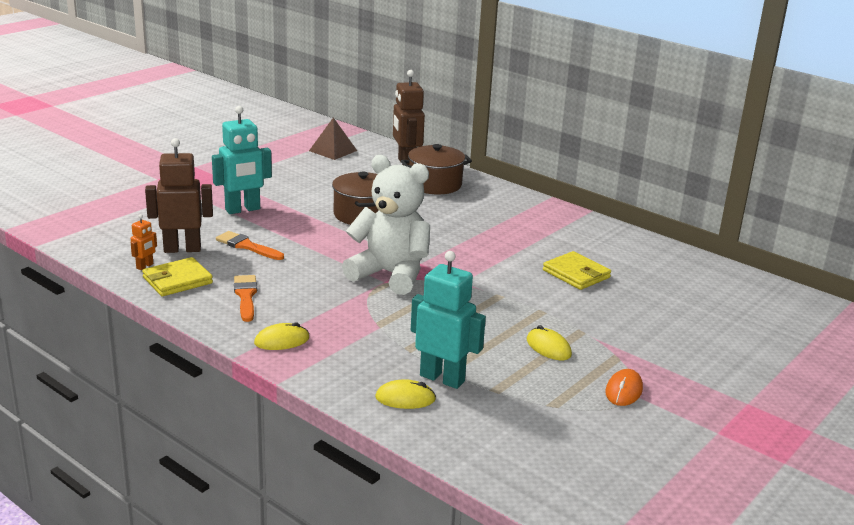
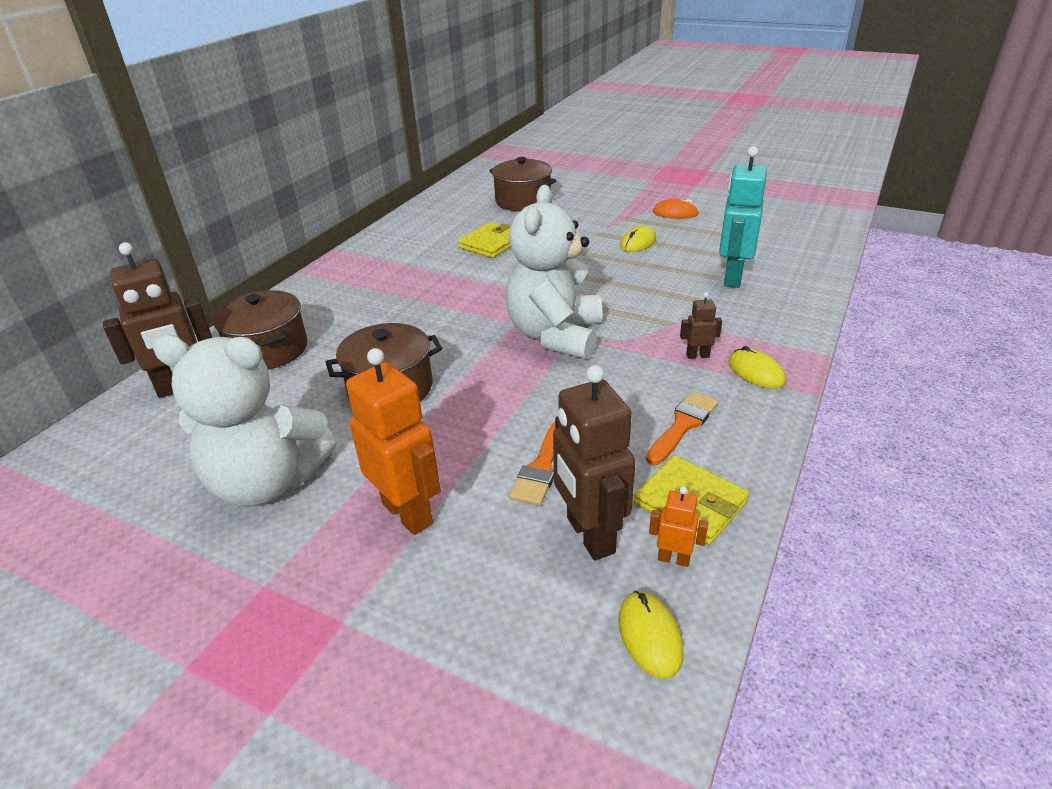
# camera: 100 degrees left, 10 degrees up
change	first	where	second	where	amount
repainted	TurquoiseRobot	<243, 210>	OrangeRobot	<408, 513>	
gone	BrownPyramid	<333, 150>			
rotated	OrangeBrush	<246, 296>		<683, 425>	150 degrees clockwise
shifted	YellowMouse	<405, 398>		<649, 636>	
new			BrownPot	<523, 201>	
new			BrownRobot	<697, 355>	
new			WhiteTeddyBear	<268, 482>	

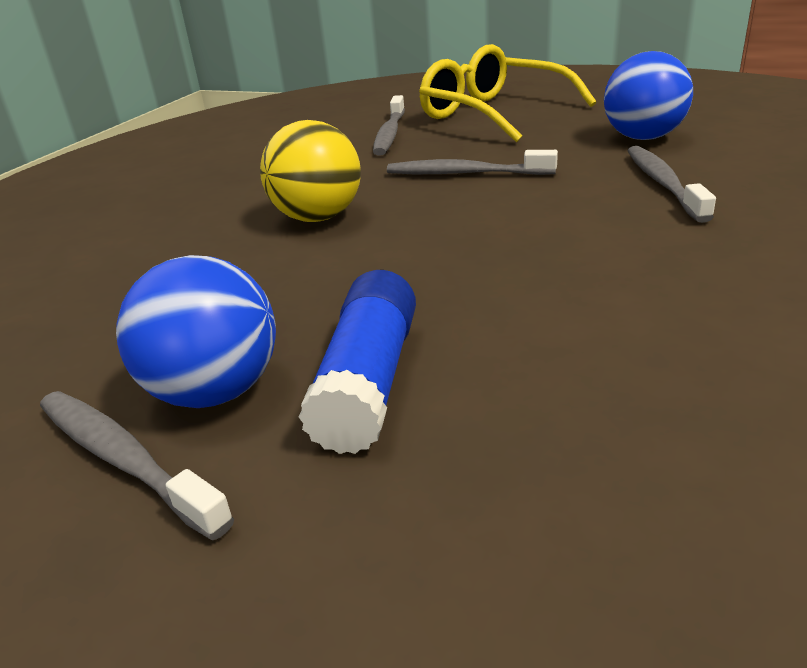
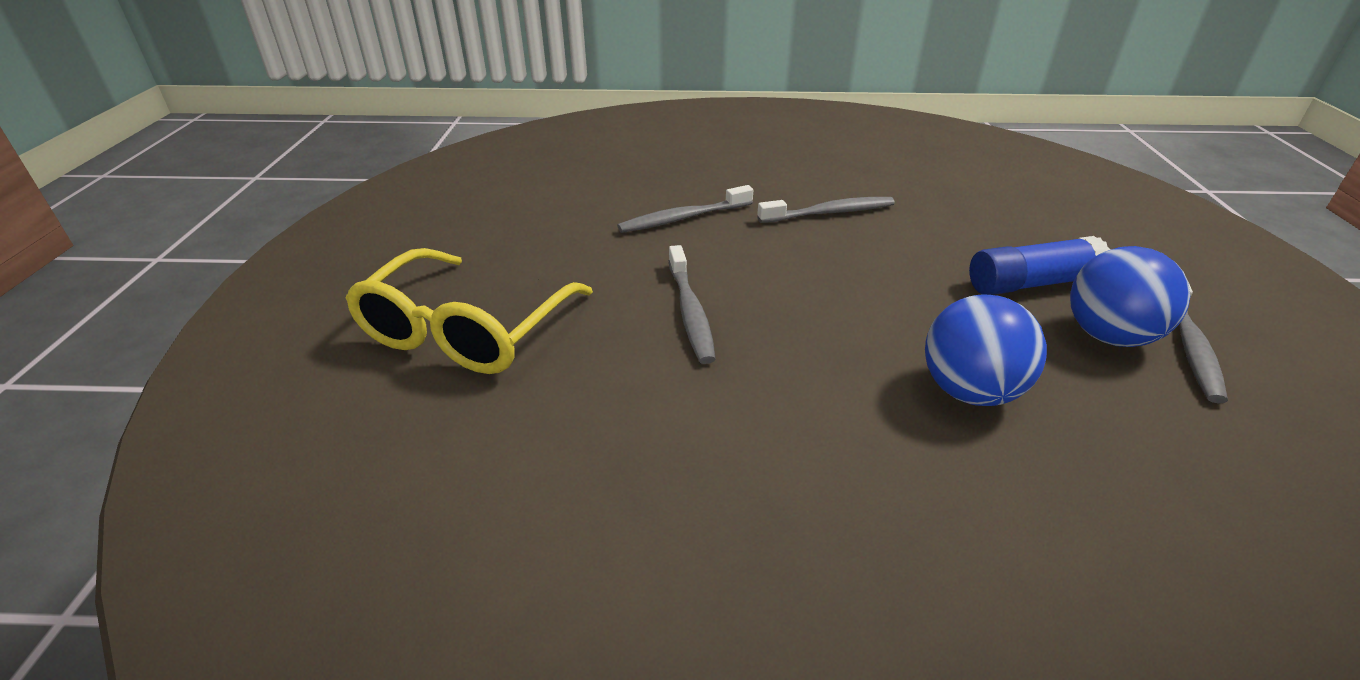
# camera: 115 degrees left, 5 degrees up
change	first	where	second	where	amount
shifted	BlueBall	<643, 138>		<969, 391>	
shifted	GreyToothbrush	<390, 134>		<829, 213>	
gone	YellowBall	<318, 217>			

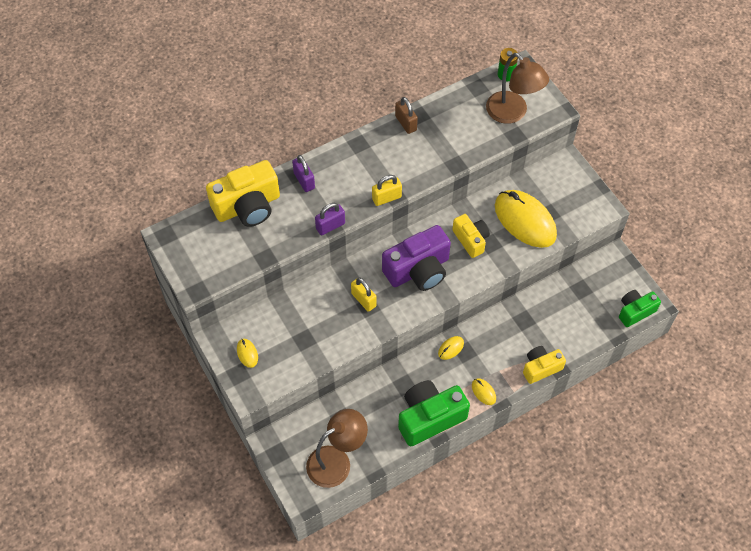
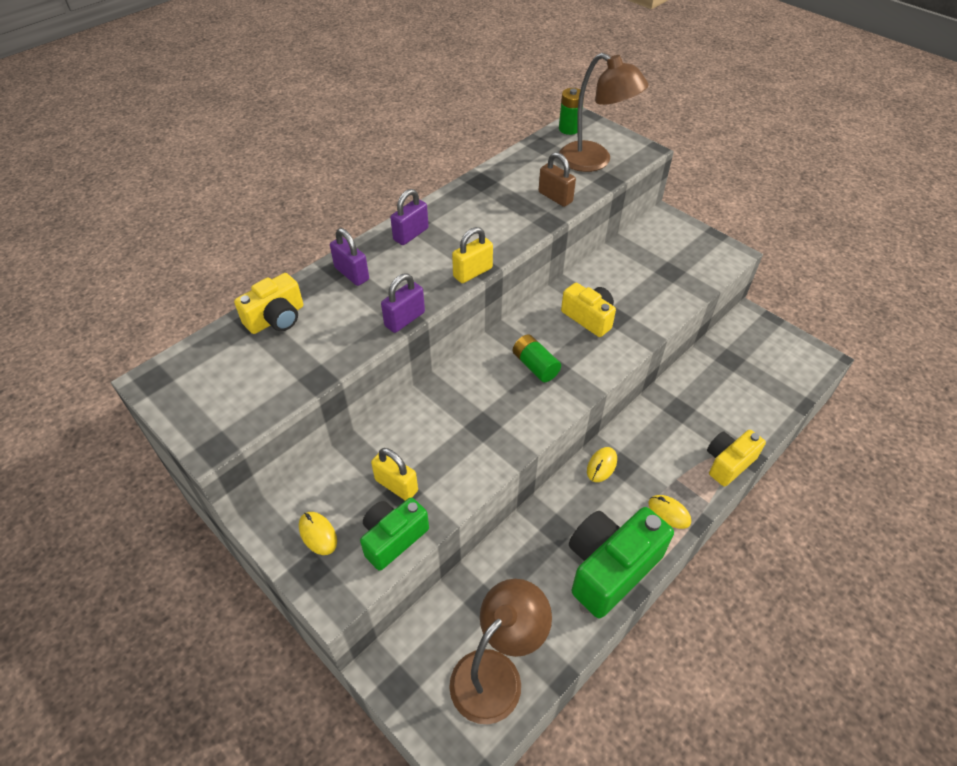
# camera: 15 degrees left, 10 degrees down
change	first	where	second	where	amount
shifted	BrownPadlock	<405, 123>		<555, 197>	
scaled	YellowCamera	<248, 206>		<276, 318>	x0.60
gone	YellowMouse	<525, 221>			
swapped	PurpleCamera	<418, 270>	GreenBattery	<535, 366>	
shifted	YellowPadlock	<363, 300>		<396, 485>	
shifted	GreenCamera	<635, 311>		<393, 538>	
new			PurplePadlock	<411, 234>	

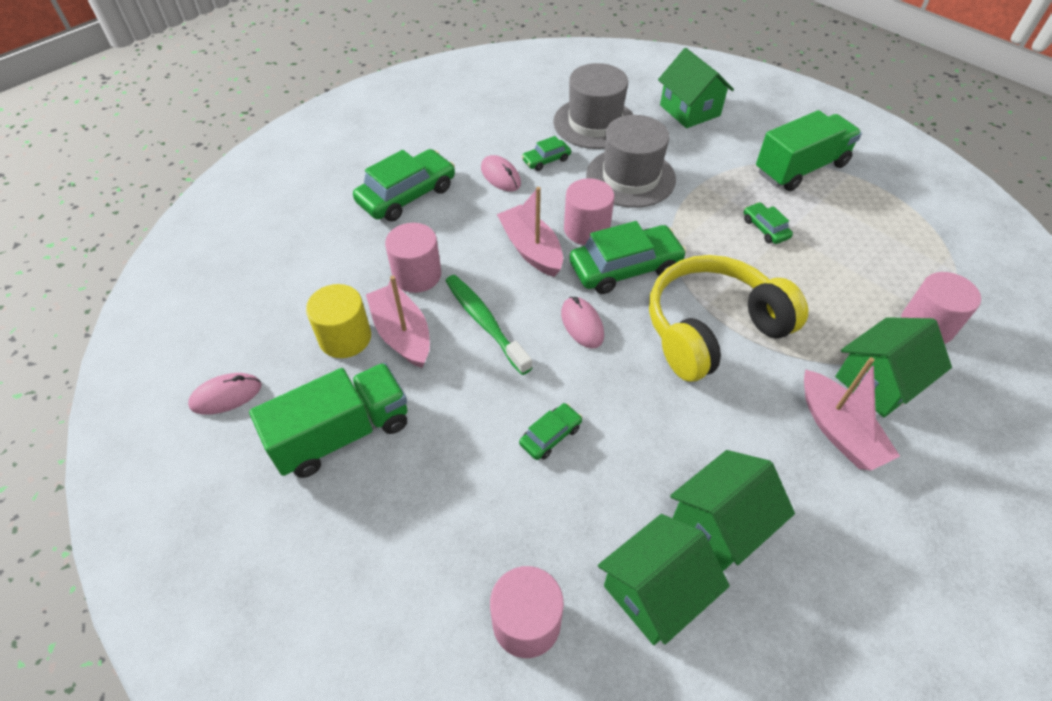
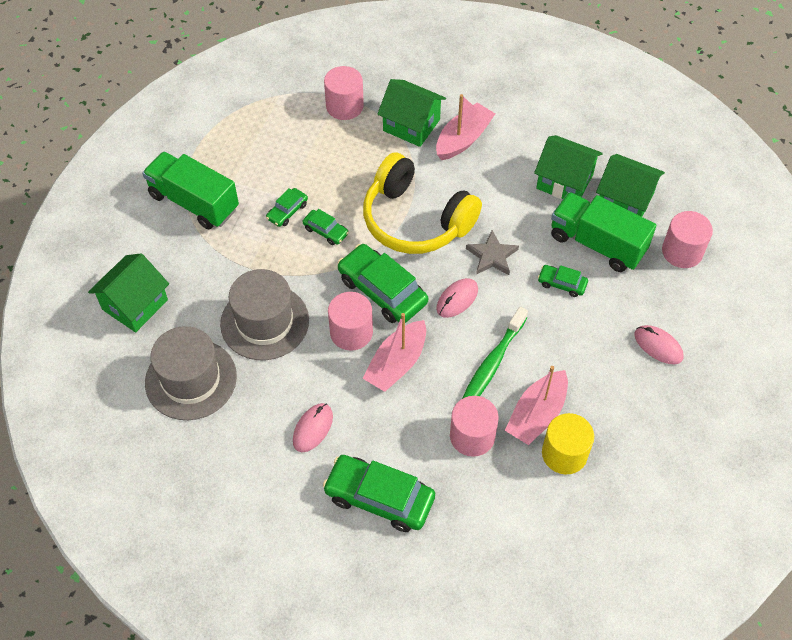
# camera: 115 degrees left, 5 degrees up
change	first	where	second	where	amount
shifted	GreenCar	<546, 160>		<325, 231>	
shifted	GreenTruck	<342, 434>		<597, 243>	
shifted	PinkMouse	<226, 396>		<658, 346>	
new			GreyStar	<492, 256>	

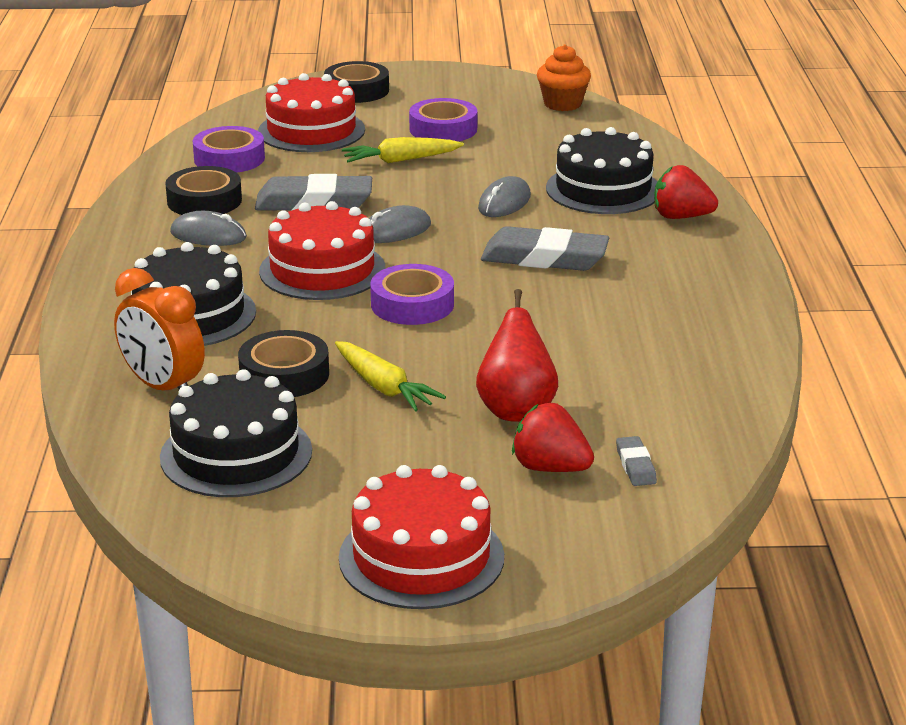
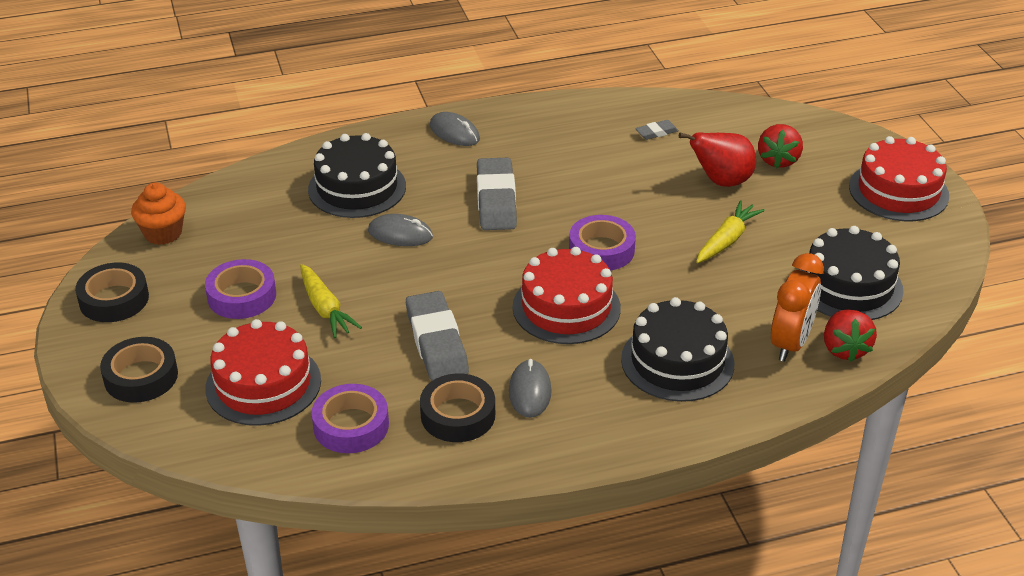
# camera: 105 degrees left, 10 degrees up
change	first	where	second	where	amount
shifted	RedStrawberry	<681, 217>		<844, 349>	
shifted	GreyMouse	<395, 231>		<454, 132>	
shifted	BlackTape	<284, 374>		<114, 299>	
shifted	GreyEraser	<635, 466>		<656, 132>	

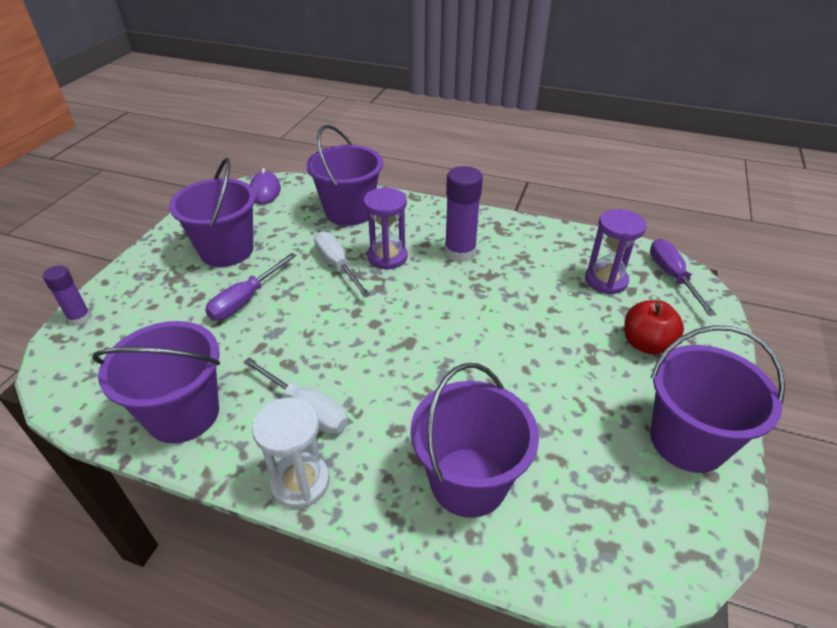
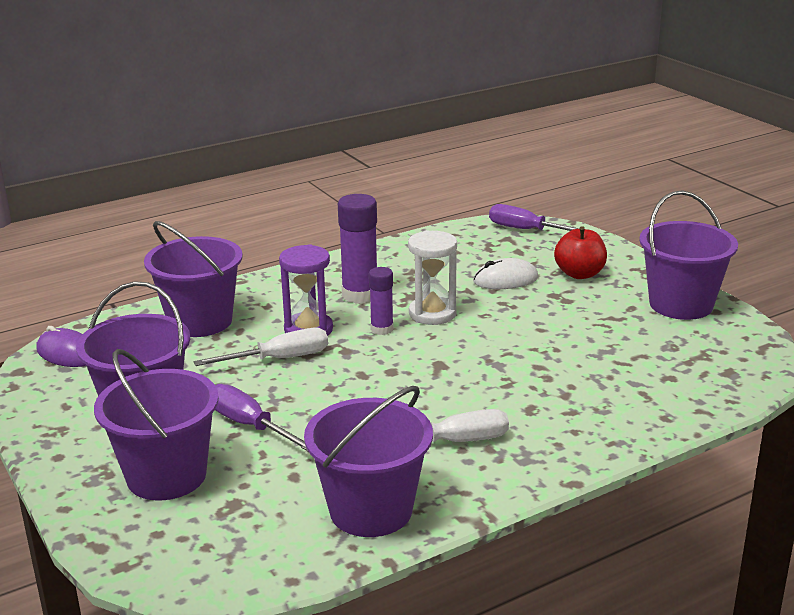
# camera: 50 degrees left, 15 degrees down
change	first	where	second	where	amount
gone	PurpleHourglass	<606, 281>			
rotated	WhiteScrewdriver	<337, 266>		<279, 359>	150 degrees clockwise
rotated	PurpleScrewdriver	<246, 300>		<250, 426>	150 degrees clockwise
shifted	PurpleGlueStick	<79, 318>		<382, 329>	
shifted	PurpleBucket	<468, 481>		<166, 476>	
shifted	WhiteHourglass	<300, 482>		<432, 314>	
new			WhiteMouse	<505, 280>	

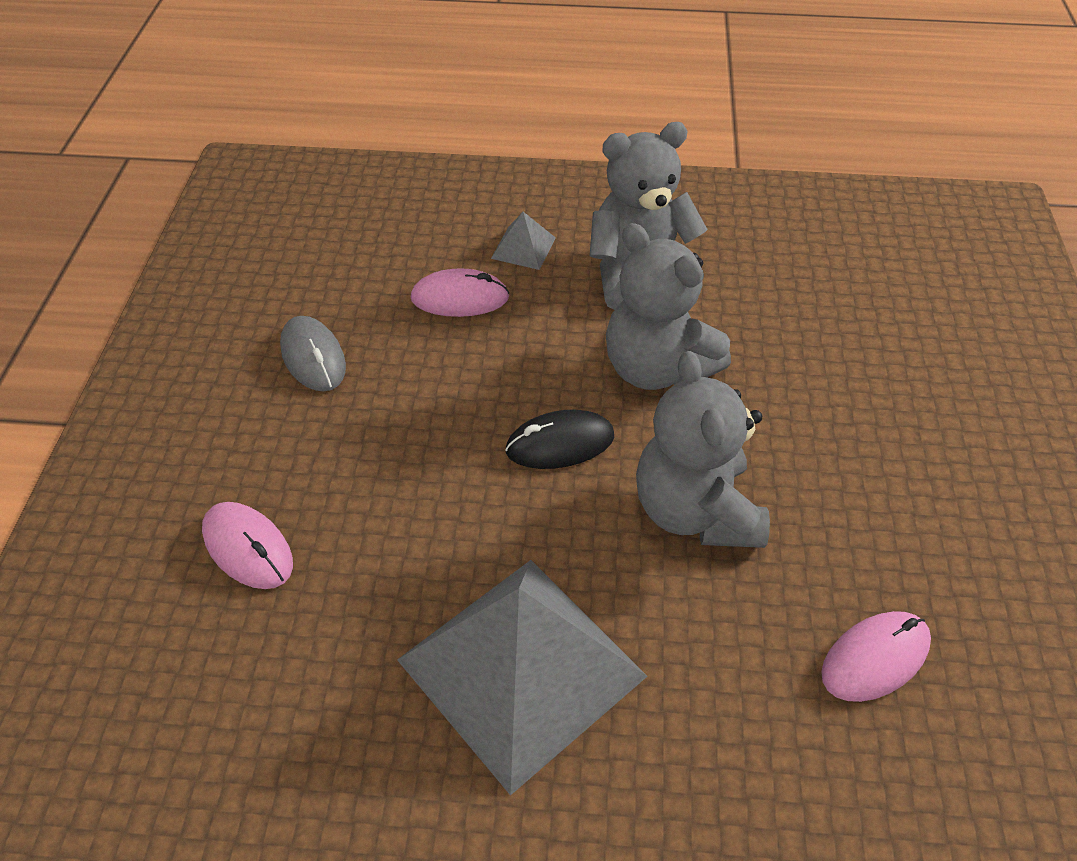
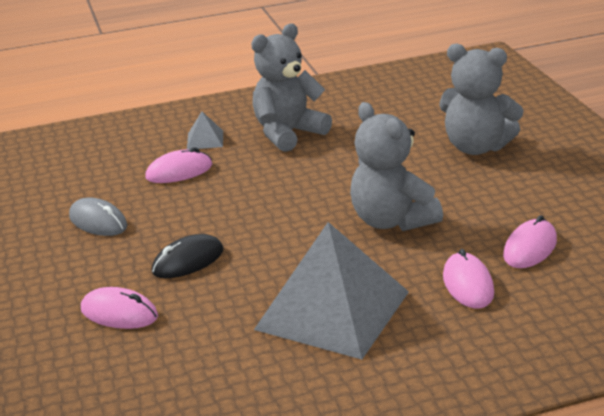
# camera: 20 degrees left, 20 degrees down
change	first	where	second	where	amount
shifted	GreyTeddyBear	<656, 368>		<476, 147>	
shifted	BlackMouse	<560, 443>		<188, 261>	
new			PinkMouse	<468, 284>	

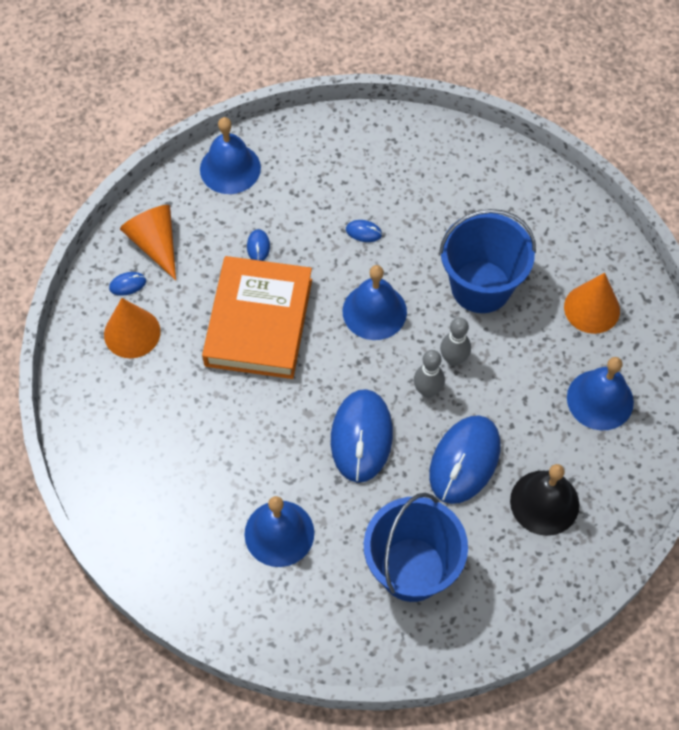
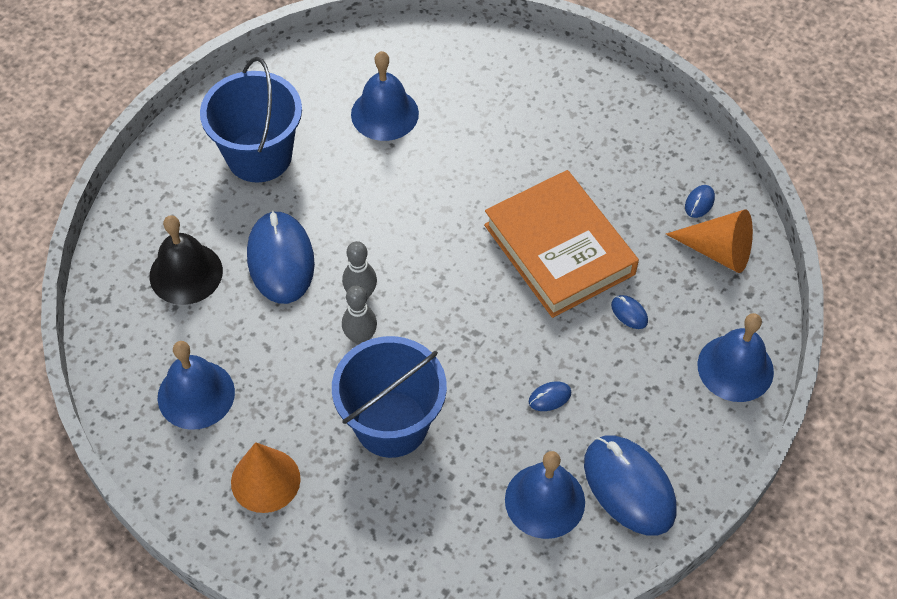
# camera: 140 degrees right, 5 degrees down
change	first	where	second	where	amount
shifted	BlueBell	<374, 311>		<545, 500>	
gone	OrangeCone	<132, 333>			
shifted	BlueMouse	<361, 437>		<629, 487>	

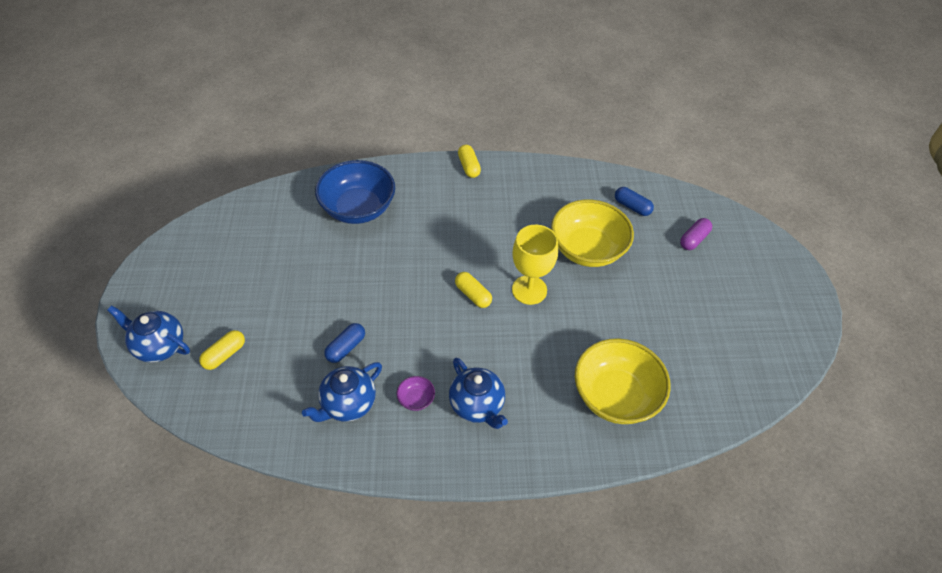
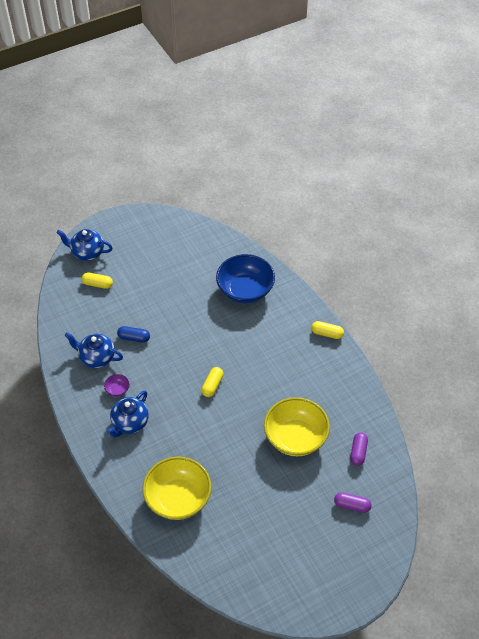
# camera: 65 degrees right, 0 degrees up
change	first	where	second	where	amount
rotated	YellowCapsule	<469, 166>		<327, 333>	60 degrees clockwise
repainted	BlueCapsule	<632, 207>	PurpleCapsule	<358, 452>	
gone	YellowGoblet	<529, 290>			
rotated	BlueTeapot	<159, 346>		<87, 253>	75 degrees counterclockwise

